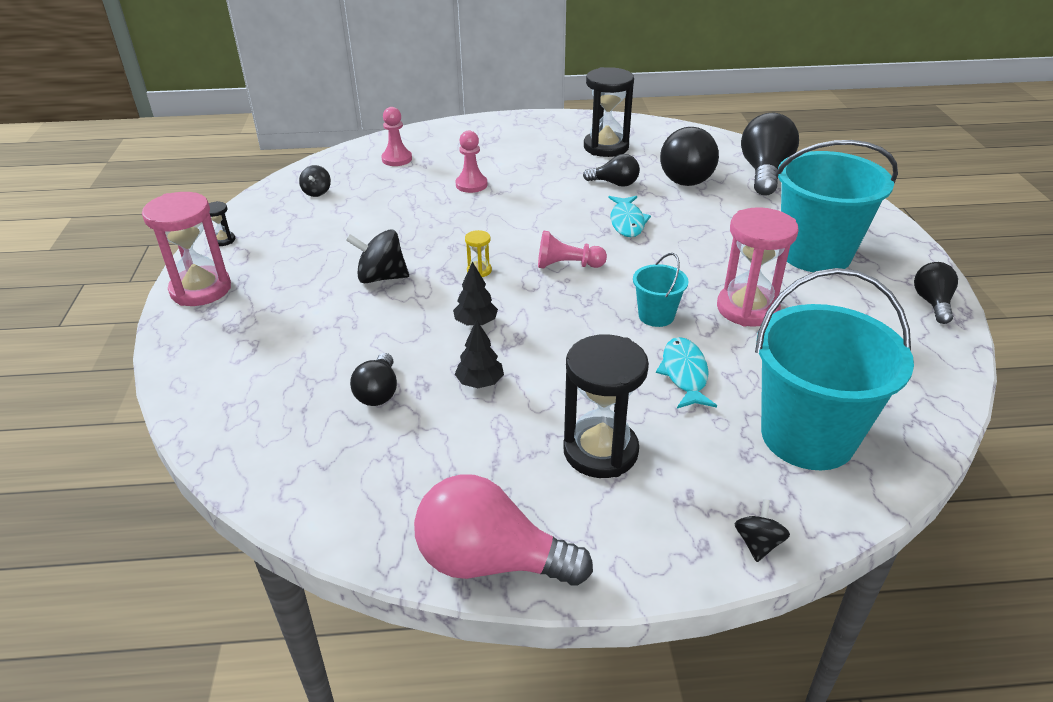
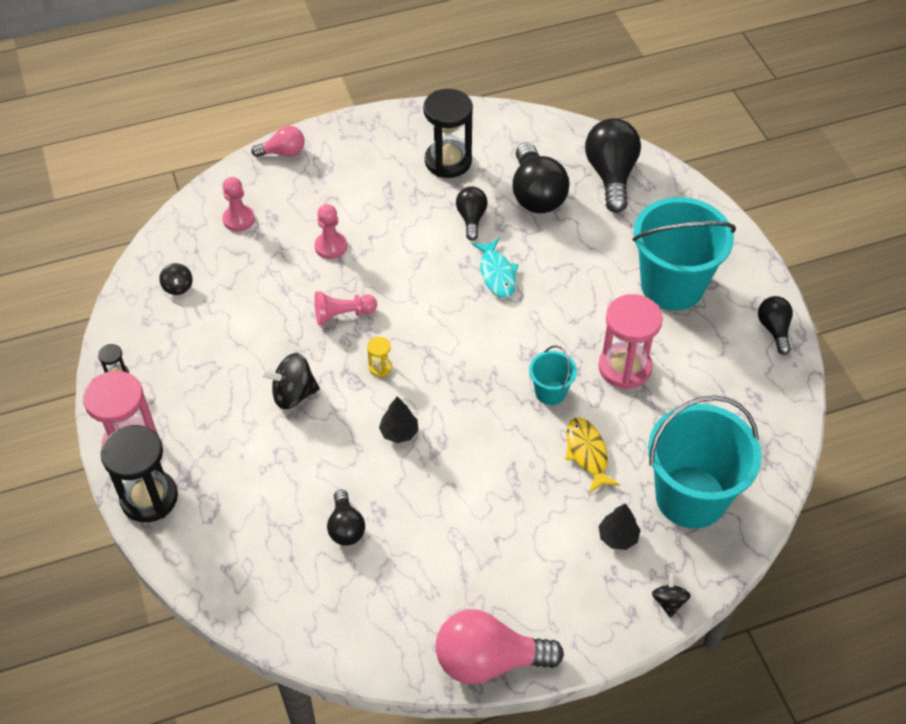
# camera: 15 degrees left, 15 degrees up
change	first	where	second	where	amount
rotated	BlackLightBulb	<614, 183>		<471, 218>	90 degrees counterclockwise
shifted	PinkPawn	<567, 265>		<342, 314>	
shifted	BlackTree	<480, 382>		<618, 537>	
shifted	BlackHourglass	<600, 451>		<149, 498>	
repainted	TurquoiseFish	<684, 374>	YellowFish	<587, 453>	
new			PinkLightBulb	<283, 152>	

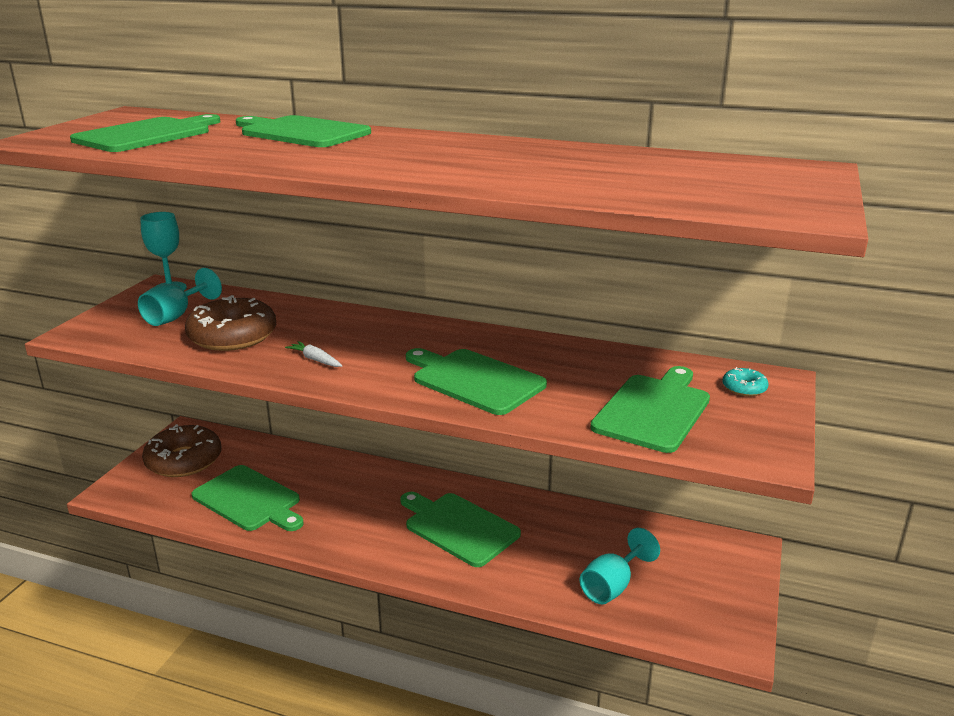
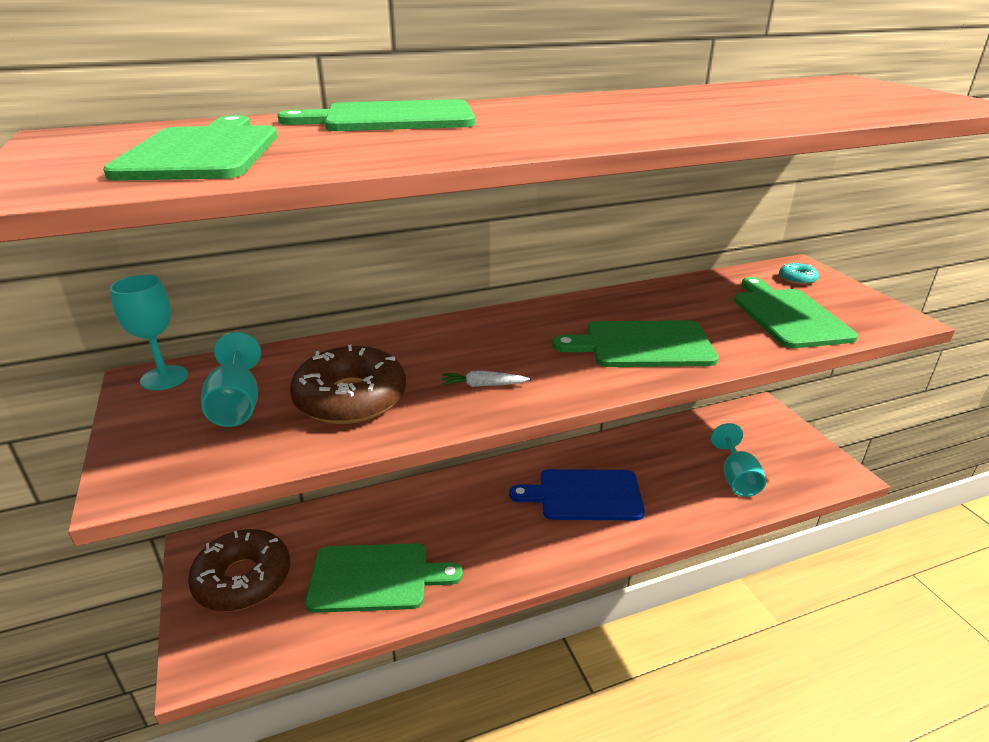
# camera: 40 degrees left, 5 degrees up
change	first	where	second	where	amount
repainted	GreenCuttingBoard	<458, 527>	BlueCuttingBoard	<585, 495>	

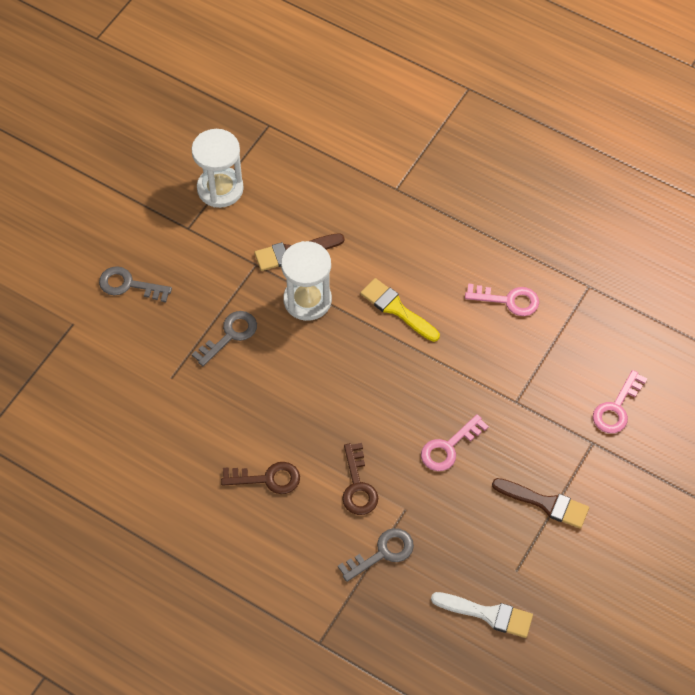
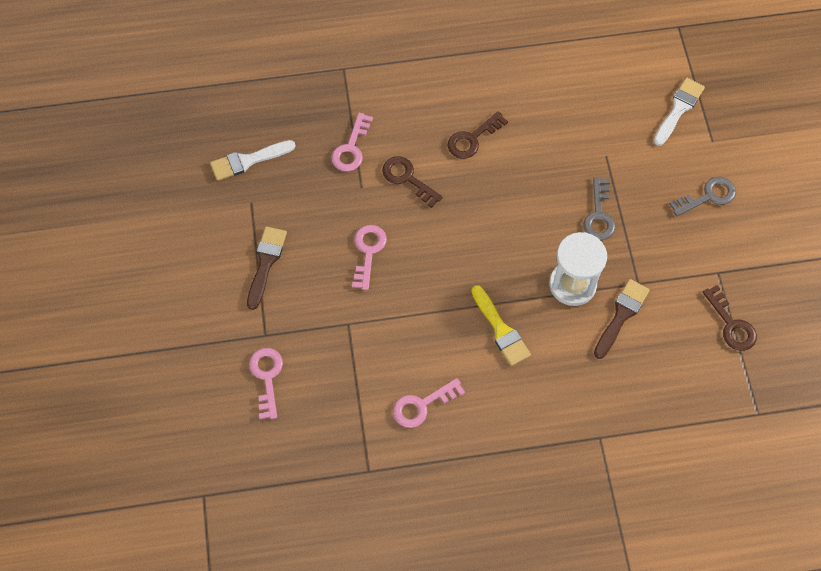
# camera: 140 degrees right, 5 degrees up
change	first	where	second	where	amount
swapped	WhiteHourglass	<220, 189>	BrownKey	<731, 324>	
rotated	YellowBrush	<396, 309>		<500, 329>	60 degrees clockwise
rotated	BrownBrush	<545, 503>		<266, 263>	120 degrees clockwise
repainted	GreyKey	<382, 553>	PinkKey	<351, 148>	
new			WhiteBrush	<678, 109>	

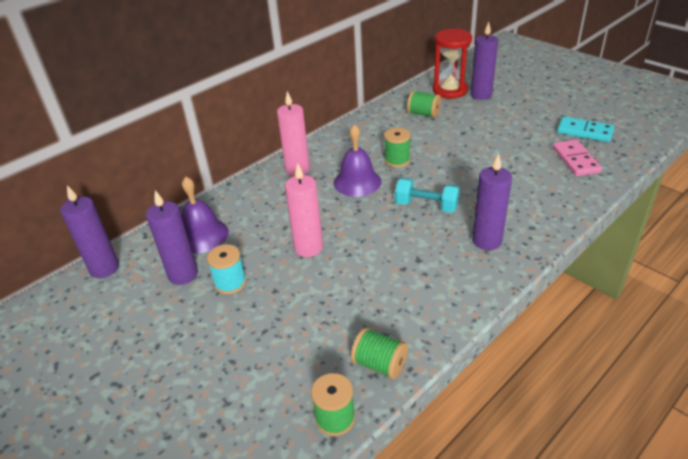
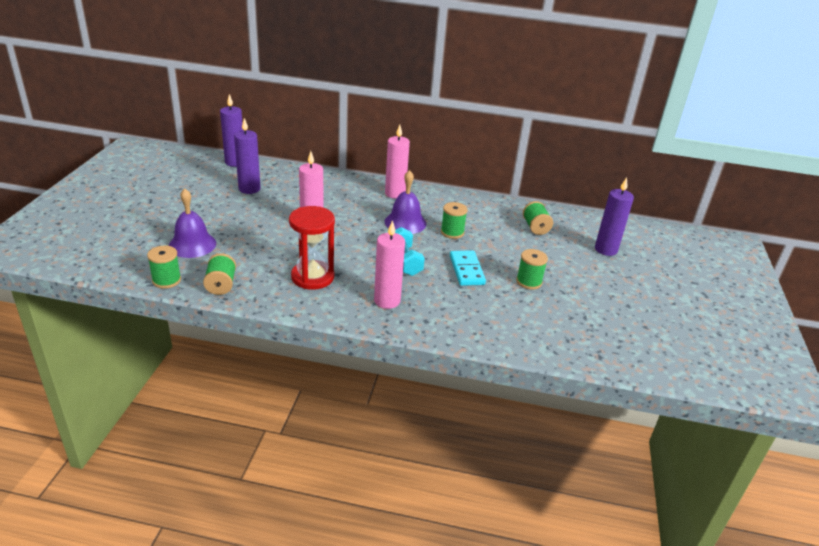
# camera: 50 degrees right, 5 degrees down
change	first	where	second	where	amount
shifted	RedHourglass	<450, 90>		<312, 277>	
shifted	TurquoiseDomino	<584, 132>		<466, 270>	
gone	PinkDomino	<575, 160>			
repainted	PurpleCandle	<487, 241>	PinkCandle	<387, 301>	
shifted	PurpleBell	<202, 235>		<192, 244>	
gone	TurquoiseSpool	<230, 283>			
new			GreenSpool	<529, 282>	

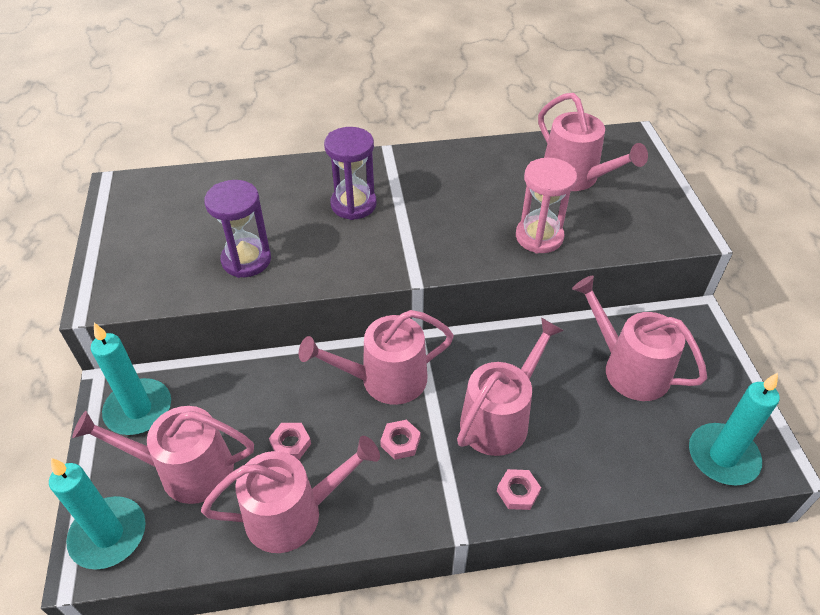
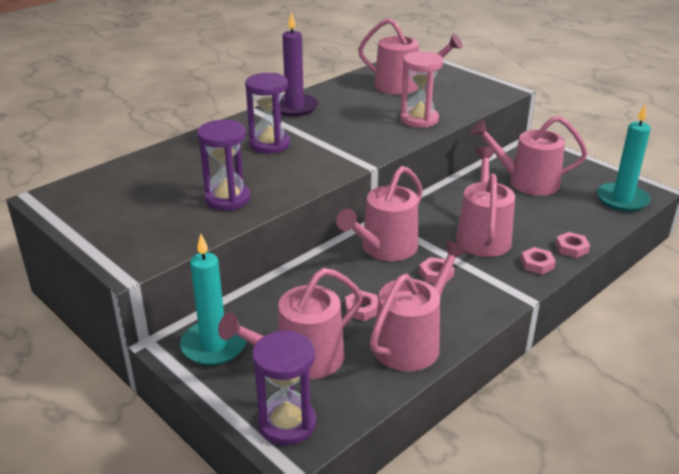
# camera: 35 degrees left, 15 degrees down
change	first	where	second	where	amount
swapped	TurquoiseCandle	<108, 535>	PurpleHourglass	<287, 423>	
new			PurpleCandle	<294, 107>	
new			PinkNut	<571, 248>	

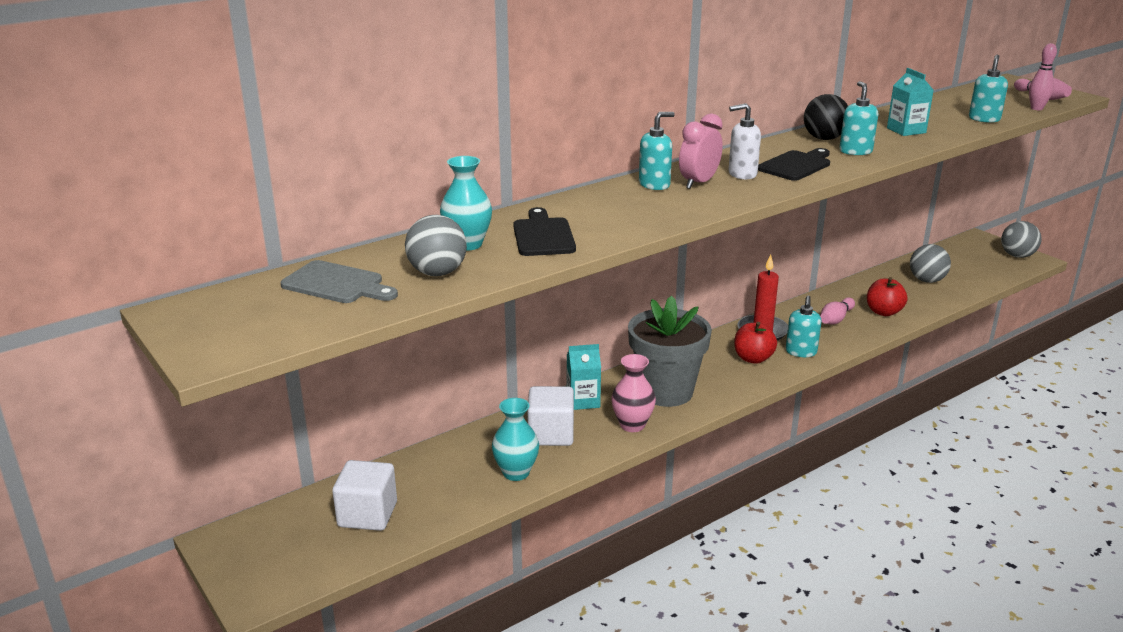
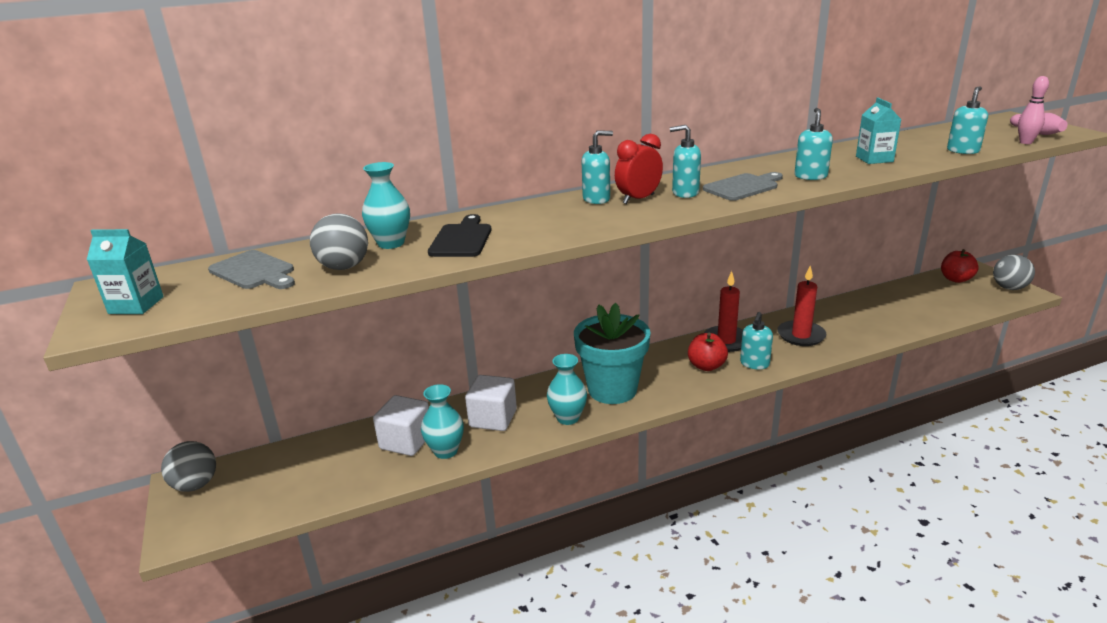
# camera: 15 degrees right, 0 degrees up
change	first	where	second	where	amount
gone	BlackBall	<824, 138>			
repainted	WhiteSoapDispenser	<742, 174>	TurquoiseSoapDispenser	<685, 193>	
repainted	PinkClock	<698, 183>	RedClock	<638, 199>	
repainted	BlackCuttingBoard	<796, 165>	GreyCuttingBoard	<743, 187>	
shifted	GreyBall	<927, 280>		<195, 485>	
shifted	RedApple	<883, 312>		<956, 279>	
repainted	GreyFlowerPot	<666, 392>	TurquoiseFlowerPot	<612, 389>	
swapped	PinkBowlingPin	<835, 319>	RedCandle	<801, 335>	
shifted	TurquoiseCarton	<583, 401>		<136, 305>	
repainted	PinkVase	<632, 425>	TurquoiseVase	<568, 418>	
shifted	WhiteCube	<367, 514>		<406, 441>	

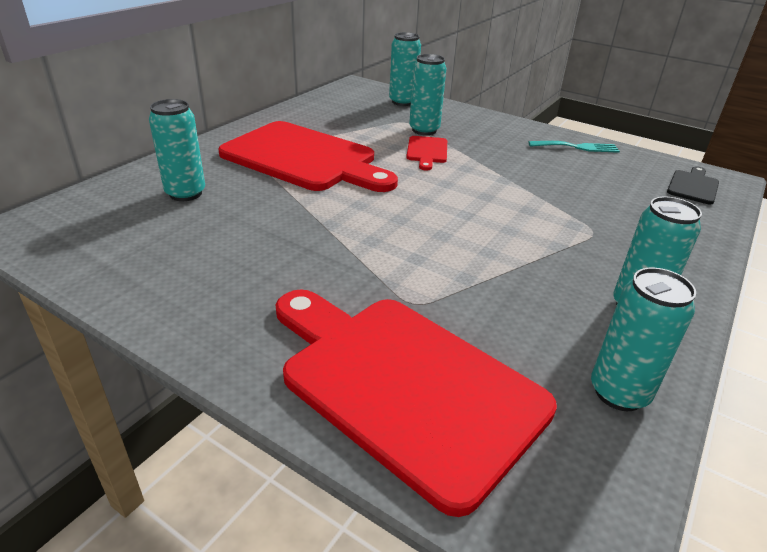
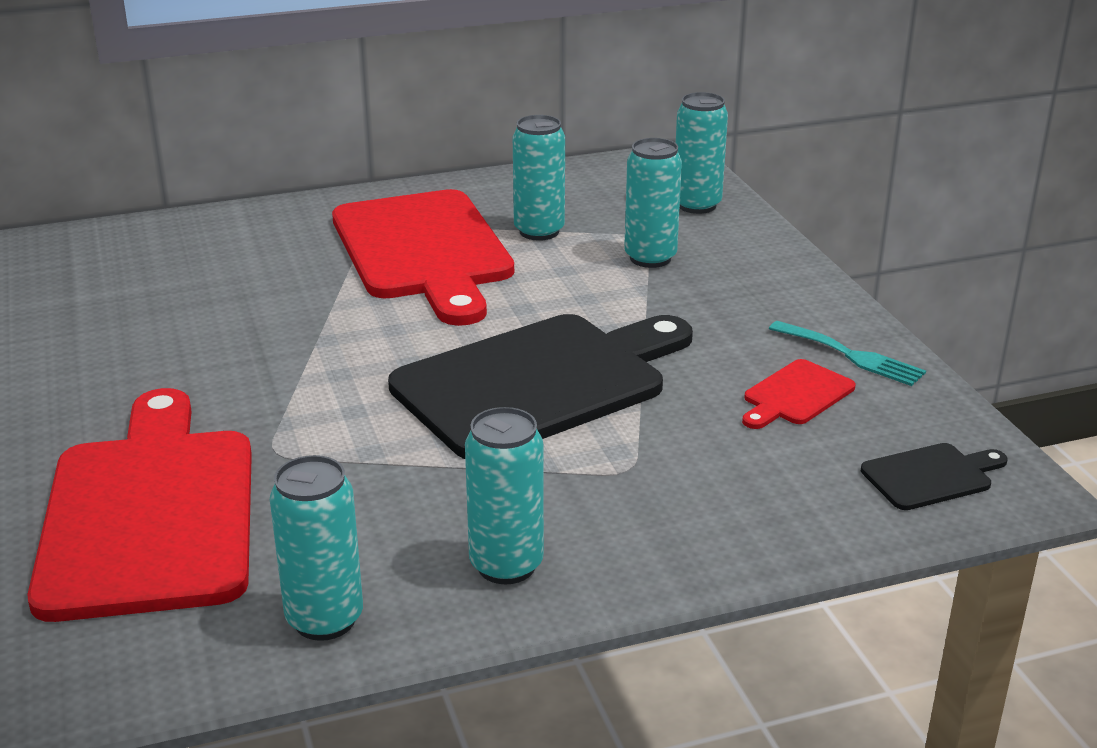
# camera: 40 degrees right, 5 degrees down
change	first	where	second	where	amount
shifted	TurquoiseCan	<185, 193>		<539, 231>	
shifted	RedCuttingBoard	<427, 151>		<795, 395>	
new			BlackCuttingBoard	<539, 382>	

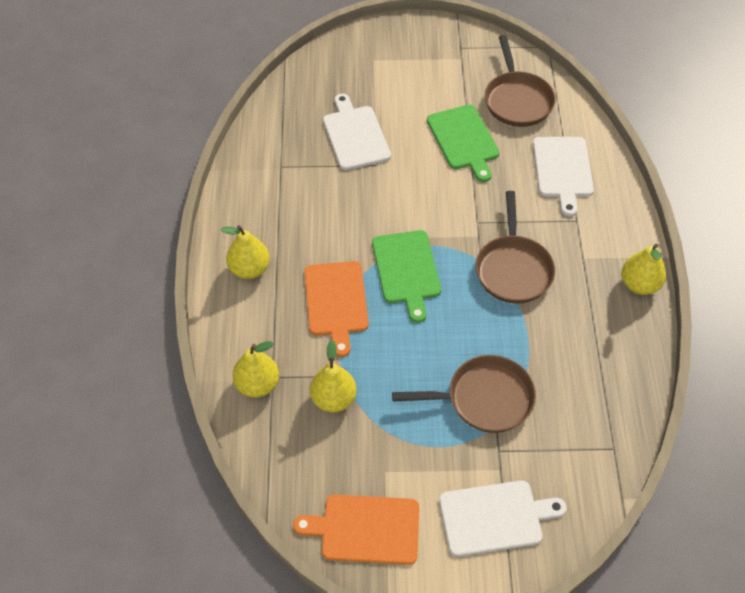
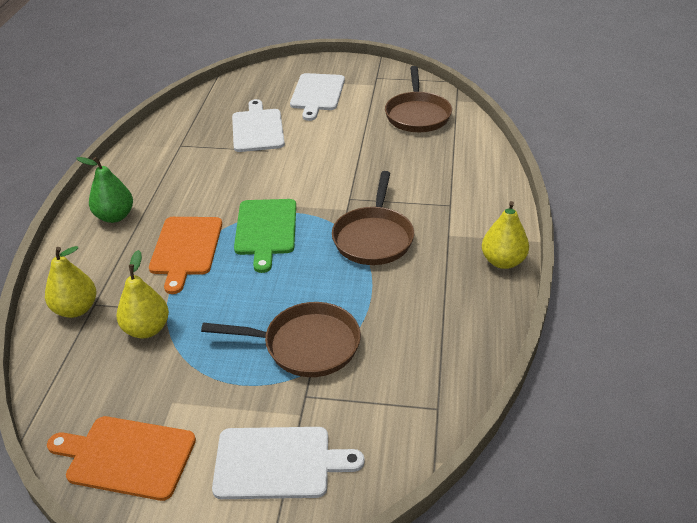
# camera: 10 degrees right, 15 degrees down
change	first	where	second	where	amount
gone	GreenCuttingBoard	<464, 140>			
shifted	WhiteCuttingBoard	<563, 170>		<317, 94>	
repainted	YellowPear	<249, 269>	GreenPear	<115, 216>	

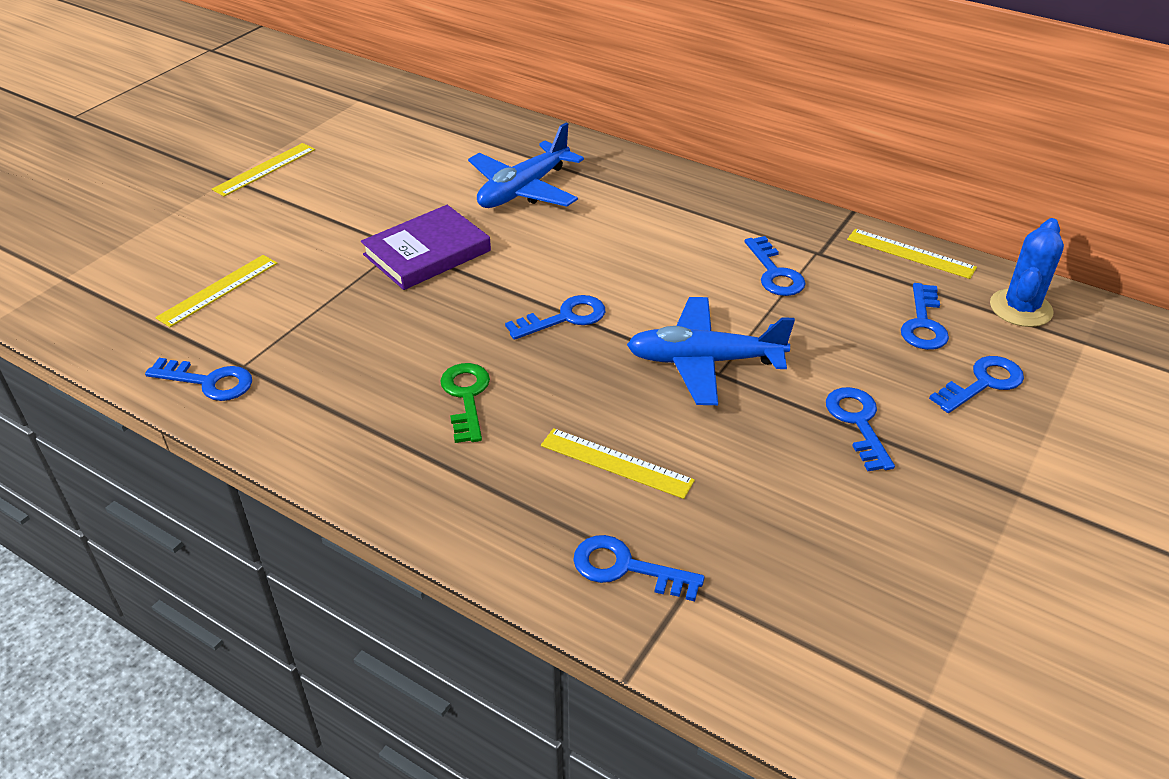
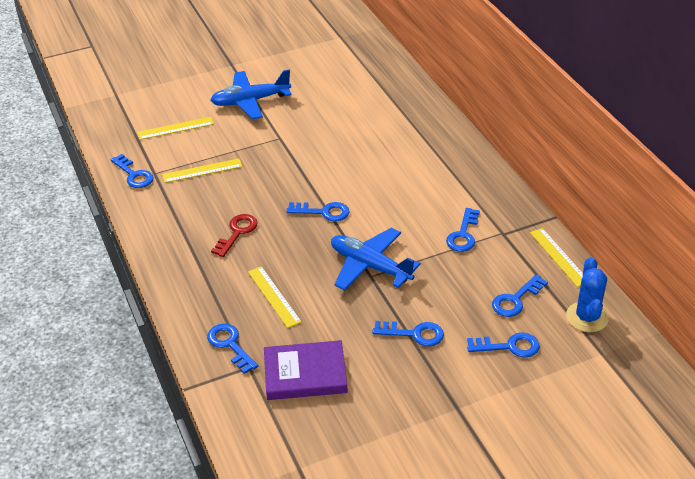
# camera: 35 degrees right, 0 degrees up
change	first	where	second	where	amount
shifted	BluePlane	<524, 189>		<250, 101>	
shifted	YellowRuler	<265, 169>		<202, 171>	
shifted	PurpleBook	<427, 253>		<305, 374>	
rotated	BlueCactus	<1020, 308>		<587, 317>	60 degrees counterclockwise
repainted	GreenKey	<466, 397>	RedKey	<237, 232>	
rotated	BlueKey	<858, 423>		<414, 334>	75 degrees clockwise

